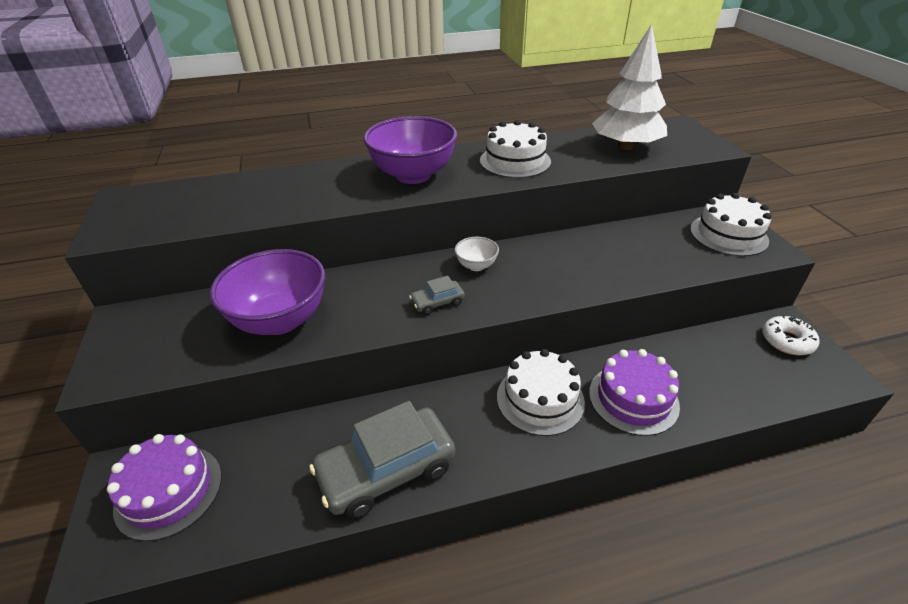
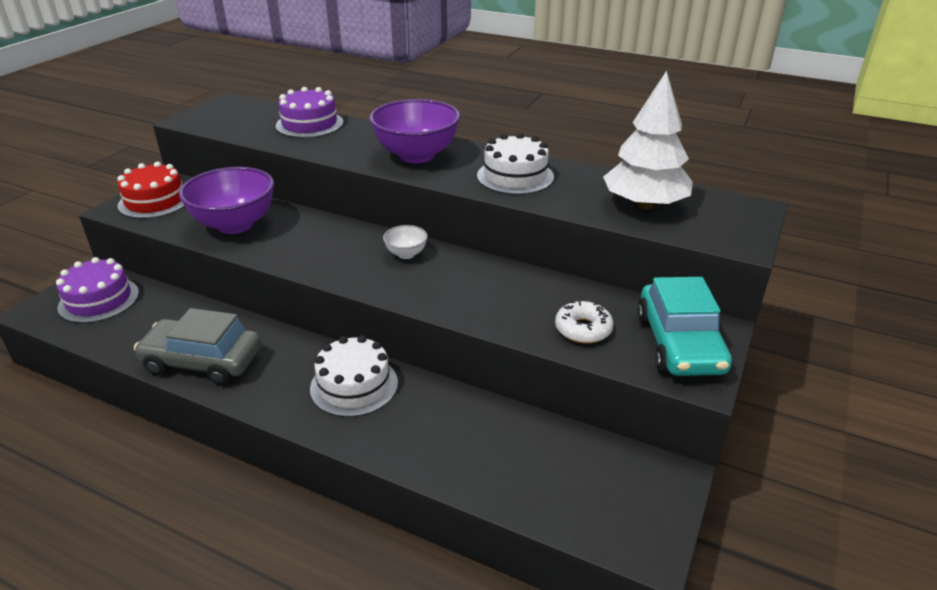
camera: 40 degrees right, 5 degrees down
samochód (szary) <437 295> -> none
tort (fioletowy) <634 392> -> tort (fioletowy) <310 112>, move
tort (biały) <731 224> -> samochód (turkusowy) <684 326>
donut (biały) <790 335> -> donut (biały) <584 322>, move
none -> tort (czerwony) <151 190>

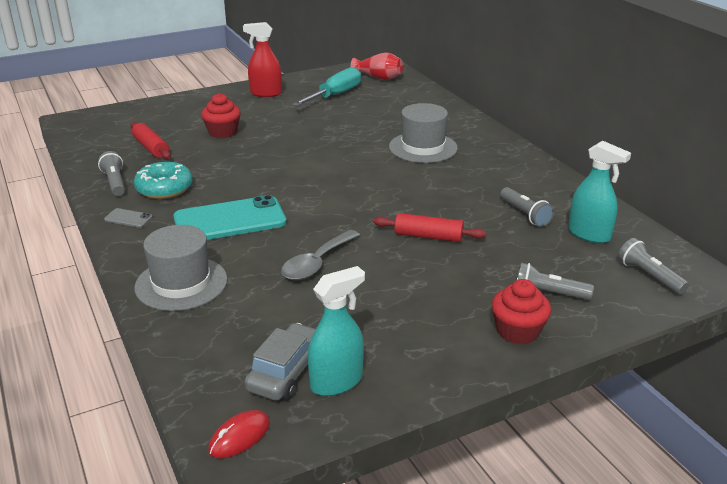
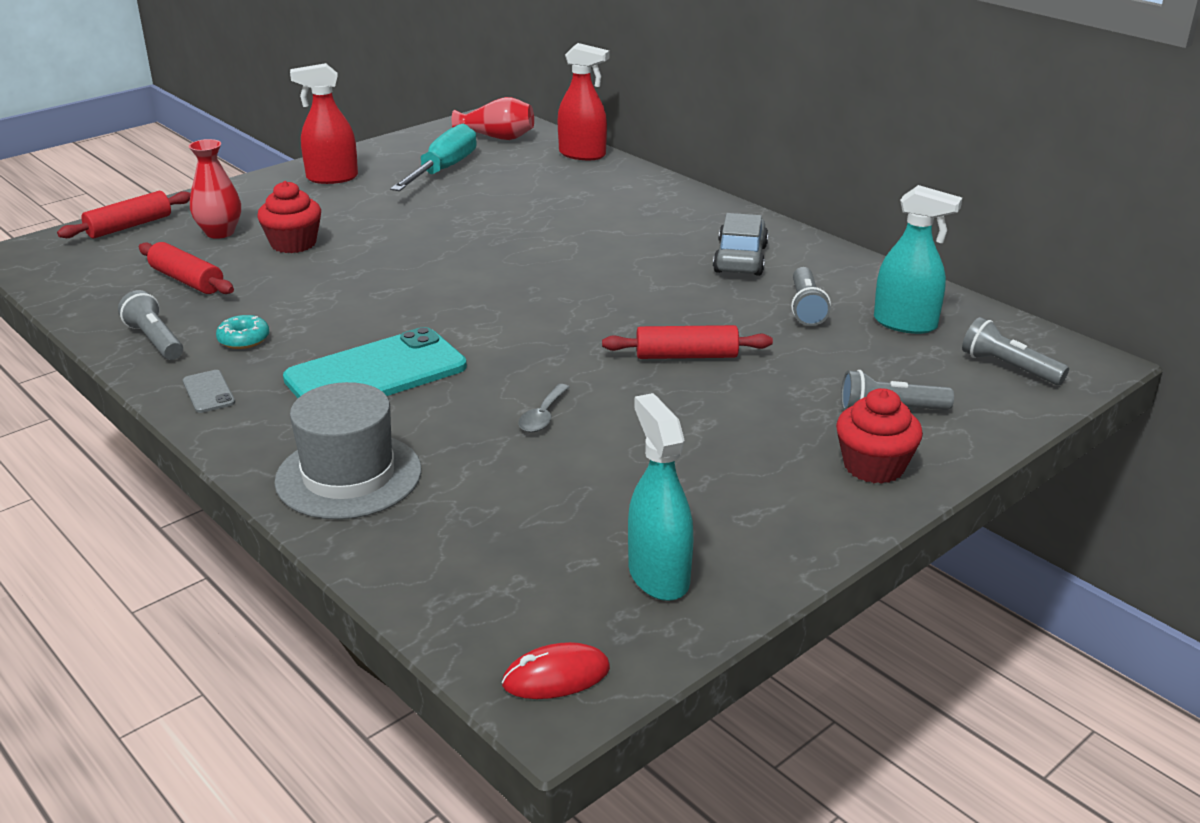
camera: 15 degrees left, 0 degrees up
telefon (szary) <128 218> -> telefon (szary) <209 391>, 60 degrees clockwise
donut (turkusowy) <163 180> -> donut (turkusowy) <242 332>, x0.56
myszka (czerwony) <239 434> -> myszka (czerwony) <556 670>, 45 degrees clockwise
samochód (szary) <280 362> -> samochód (szary) <740 244>, move
łyżka (szary) <320 255> -> łyżka (szary) <544 408>, x0.58
spryskiwacz (turkusowy) <336 331> -> spryskiwacz (turkusowy) <660 497>, 60 degrees counterclockwise
kapelusz (szary) <423 133> -> none
latarka (szary) <527 207> -> latarka (szary) <811 296>, 45 degrees clockwise
none -> wałek do ciasta (czerwony) <124 214>
none -> wazon (czerwony) <215 189>
none -> spryskiwacz (czerwony) <583 101>

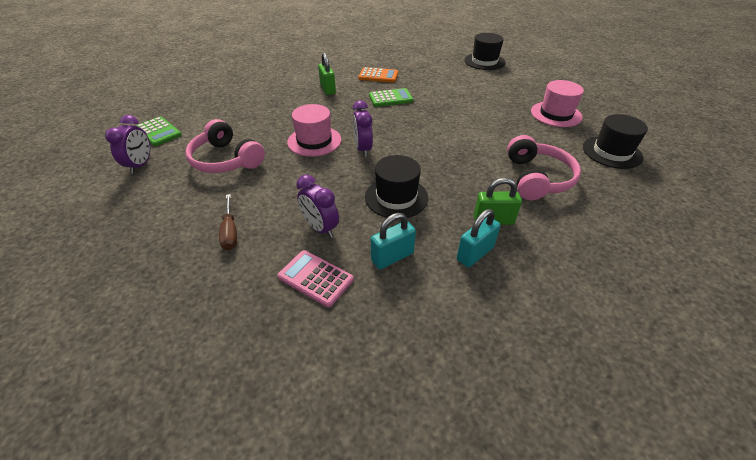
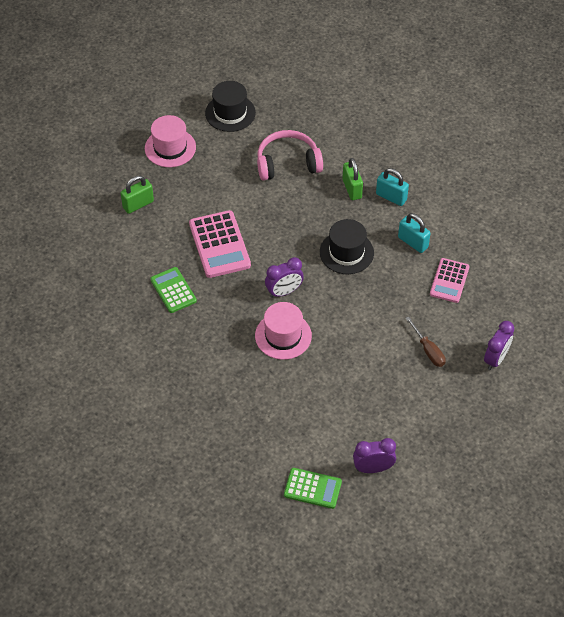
camera: 105 degrees left, 10 degrees up
kalkulator (zielony) <159 131> -> kalkulator (zielony) <313 488>, 75 degrees clockwise
słuchawki (różowy) <225 146> -> none
śrubokręt (brązowy) <228 222> -> śrubokręt (brązowy) <426 341>, 90 degrees clockwise
budzik (fioletowy) <318 206> -> budzik (fioletowy) <499 345>, move
kłódka (zielony) <327 74> -> kłódka (zielony) <137 195>, move
kalkulator (pomarańczowy) <378 75> -> none
kapelusz (czarny) <484 51> -> none
none -> kalkulator (różowy) <220 244>

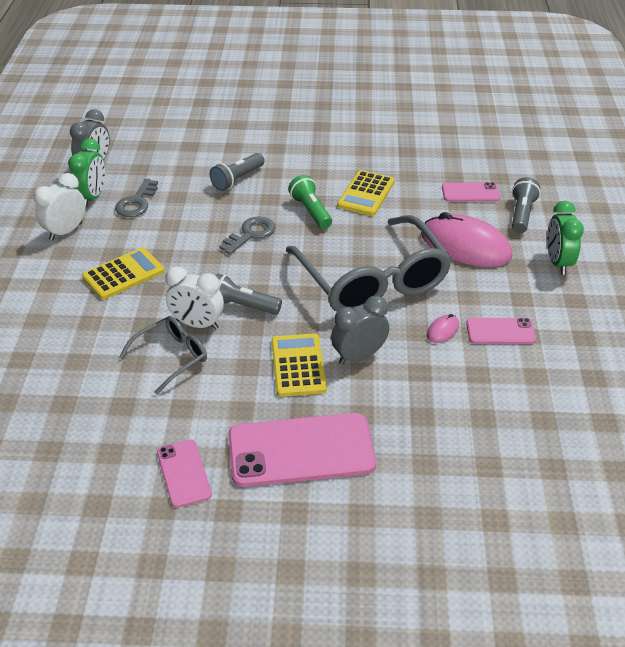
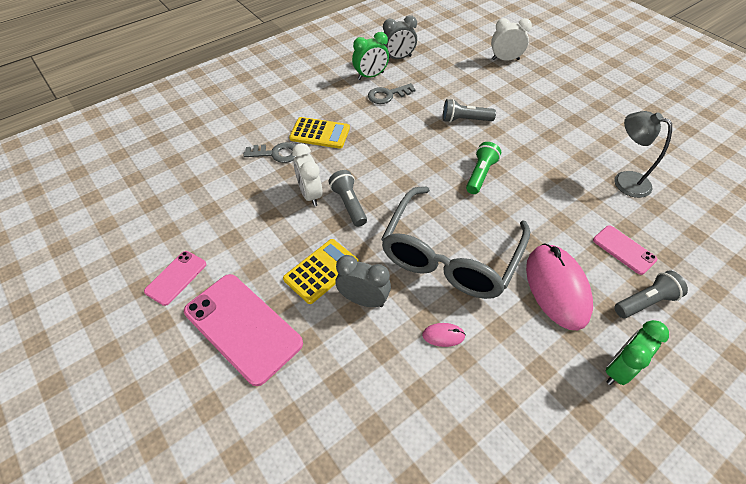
camera: 50 degrees right, 10 degrees up
budzik (biały) <60 207> -> budzik (biały) <511 39>, move
okulary (szary) <163 355> -> none
klucz (szary) <247 236> -> klucz (szary) <269 152>, move
kalkulator (żółty) <366 193> -> none
telefon (różowy) <501 331> -> none
none -> lampka (szary) <643 154>

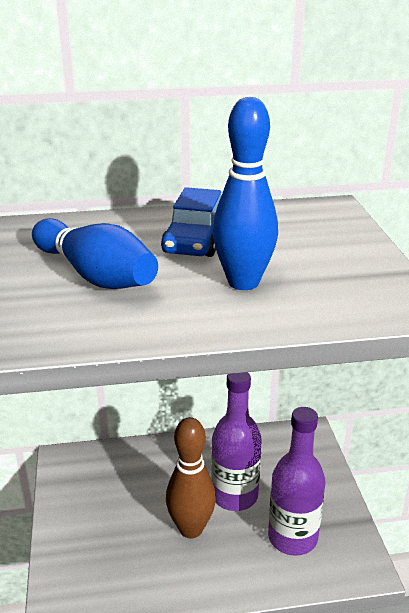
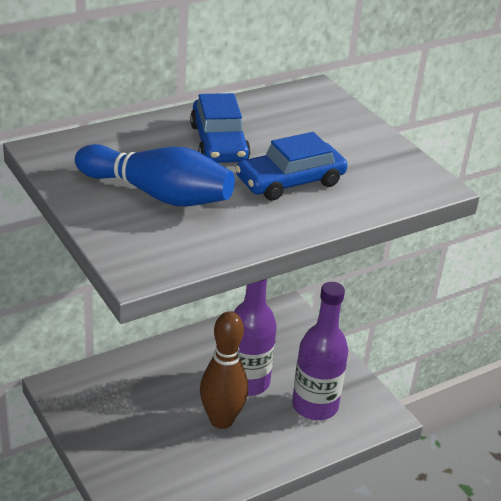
camera: 25 degrees left, 5 degrees up
kręgiel (niebieski) <245 193> -> samochód (niebieski) <291 166>

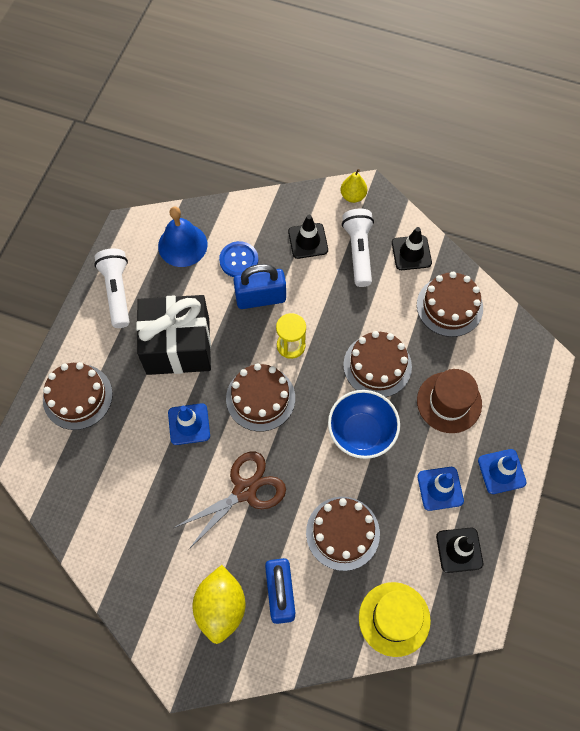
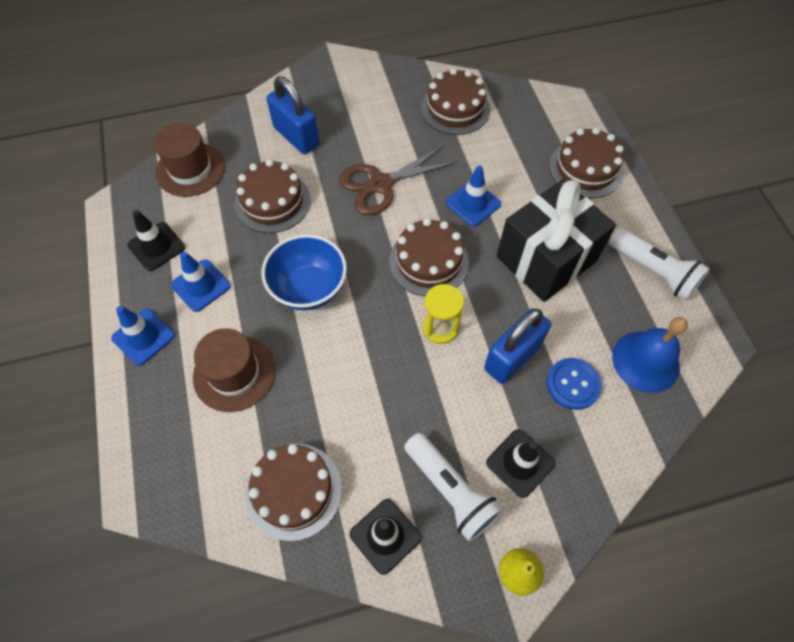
camera: 145 degrees right, 5 degrees down
nożyczki (brązowy) <230 500> -> nożyczki (brązowy) <398 180>, 45 degrees clockwise
cytryna (żółty) <219 604> -> none
tort (brązowy) <377 364> -> tort (brązowy) <455 101>, move
kapelusz (żółty) <395 619> -> kapelusz (brązowy) <189 160>

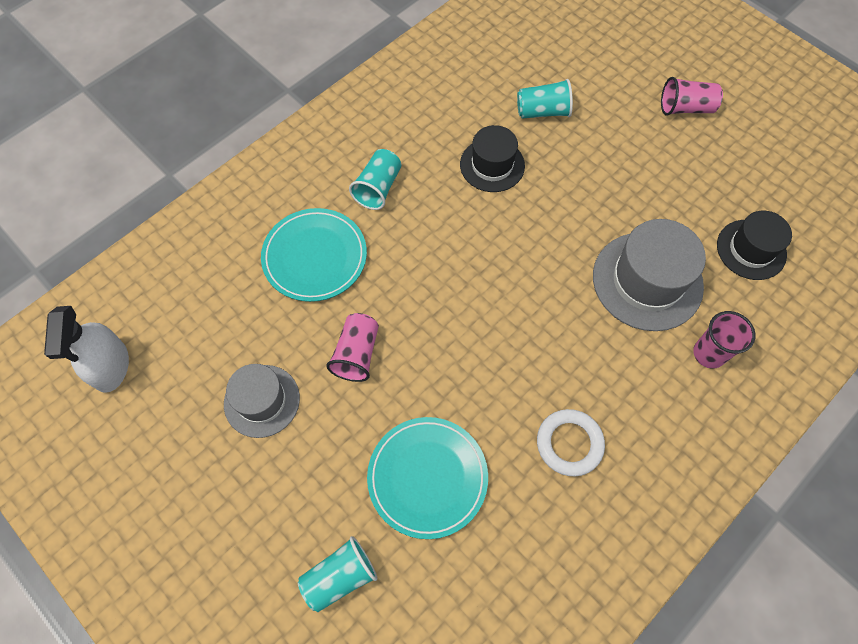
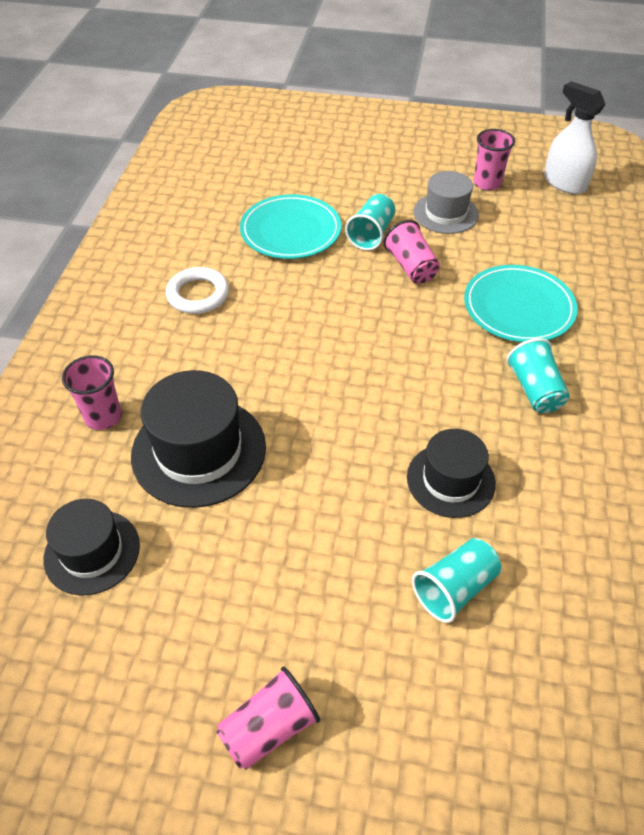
camera: 145 degrees right, 15 degrees down
szklanka (turkusowy) <337 574> -> szklanka (turkusowy) <370 222>, move
kapelusz (szary) <649 275> -> kapelusz (czarny) <198 439>
none -> szklanka (różowy) <494 160>

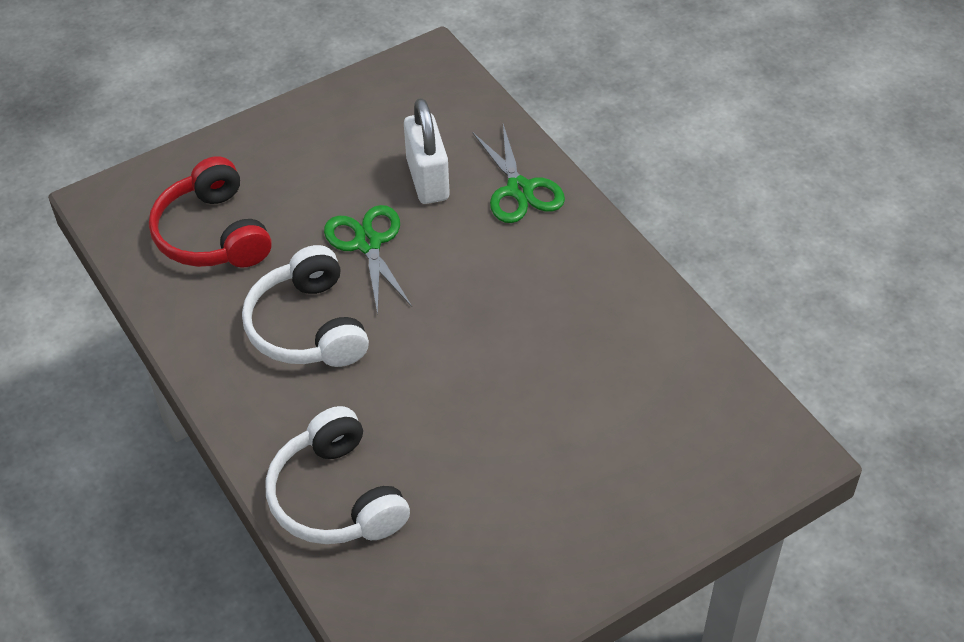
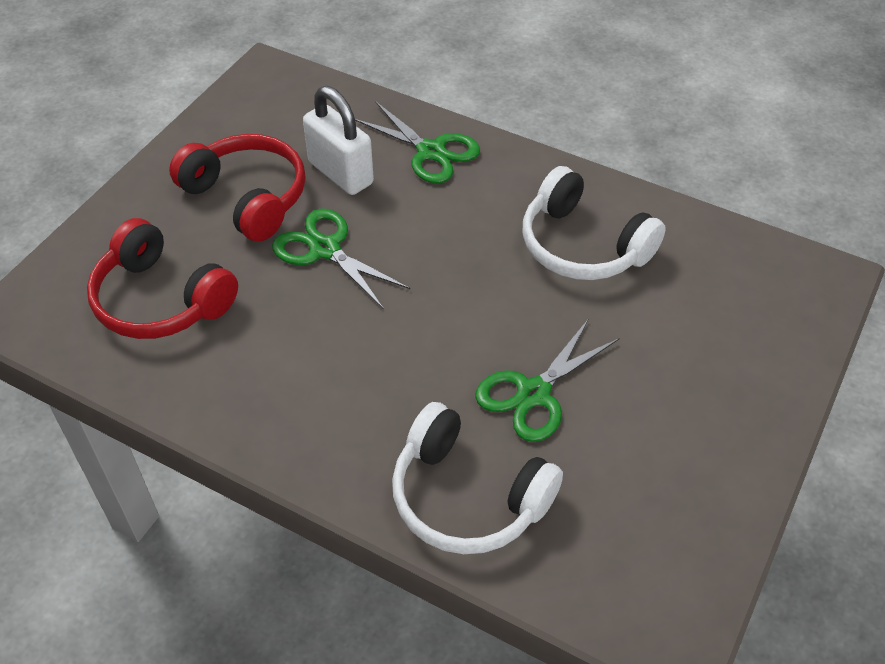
camera: 30 degrees left, 0 degrees up
słuchawki (biały) <305 306> -> słuchawki (biały) <594 223>, move
none -> słuchawki (czerwony) <237 188>
none -> nożyczki (zielony) <547 380>

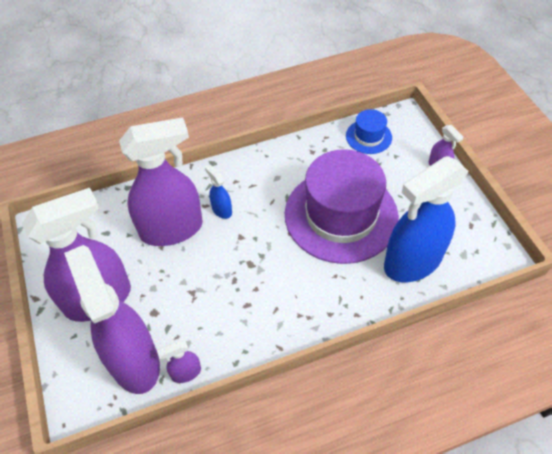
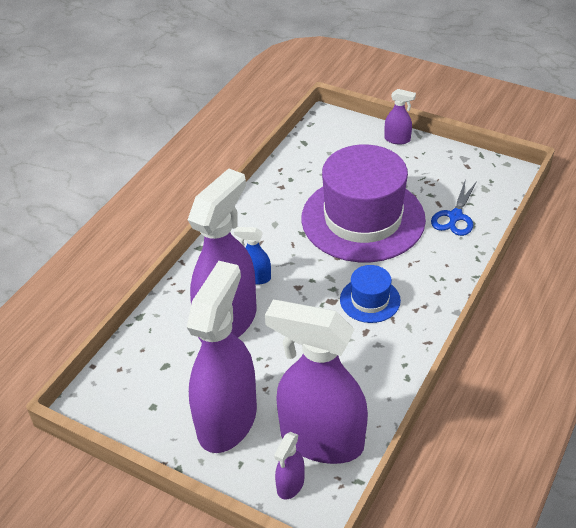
camera: 40 degrees left, 10 degrees down
spryskiwacz (fioletowy) <179 362> -> spryskiwacz (fioletowy) <289 466>, move
kapelusz (niebieski) <369 131> -> kapelusz (niebieski) <370 294>, move
spryskiwacz (niebieski) <426 219> -> nożyczki (niebieski) <454 207>

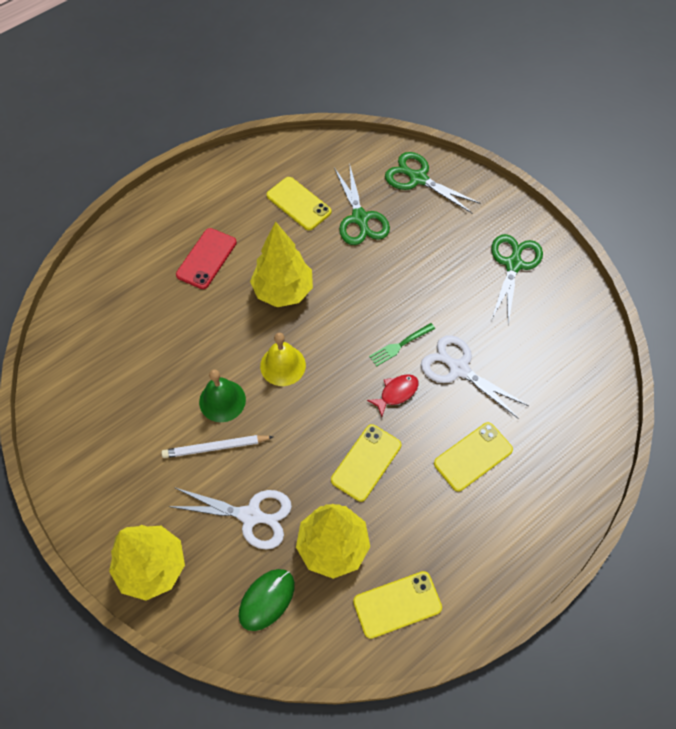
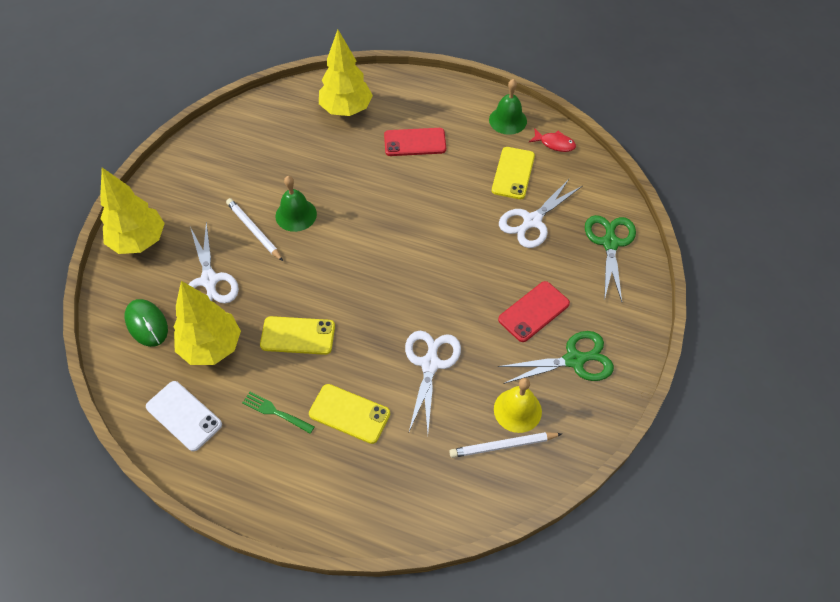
camera: 60 degrees right, 5 degrees down
myszka (zielony) <267 600> -> myszka (zielony) <146 323>, 45 degrees clockwise
drzewko (żółty) <281 264> -> drzewko (żółty) <346 73>, move
dzwonek (żółty) <283 359> -> dzwonek (żółty) <518 405>, move
nożyczki (zielony) <362 204> -> nożyczki (biały) <540 213>
telefon (żółty) <397 605> -> telefon (biały) <184 416>
ryba (czerwony) <392 395> -> ryba (czerwony) <552 140>, move
widelec (zielony) <402 344> -> widelec (zielony) <278 413>, move
none -> ołówek (biały) <505 445>
none -> dzwonek (zielony) <508 107>
none -> telefon (czerwony) <534 311>

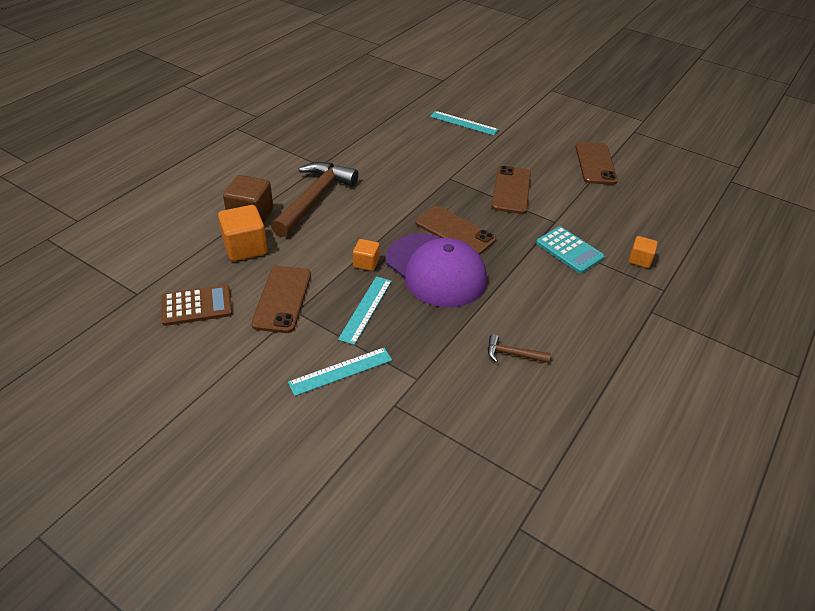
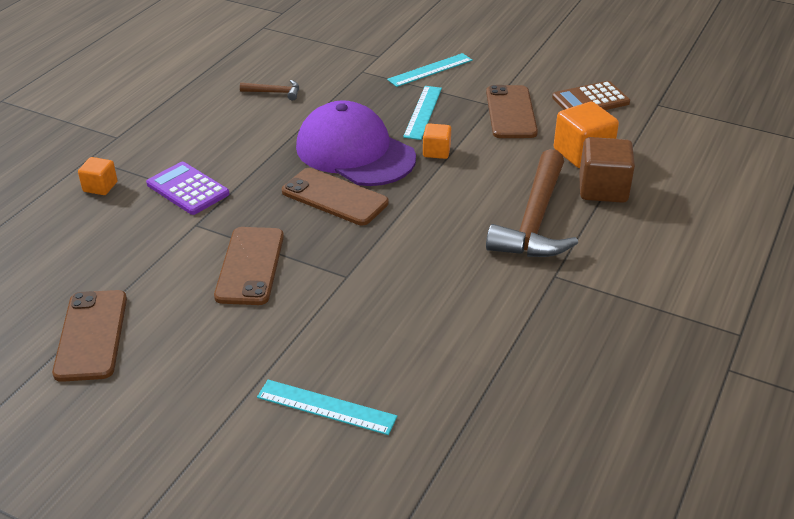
camera: 175 degrees right, 5 degrees down
kalkulator (turkusowy) <570 249> -> kalkulator (fioletowy) <187 188>

